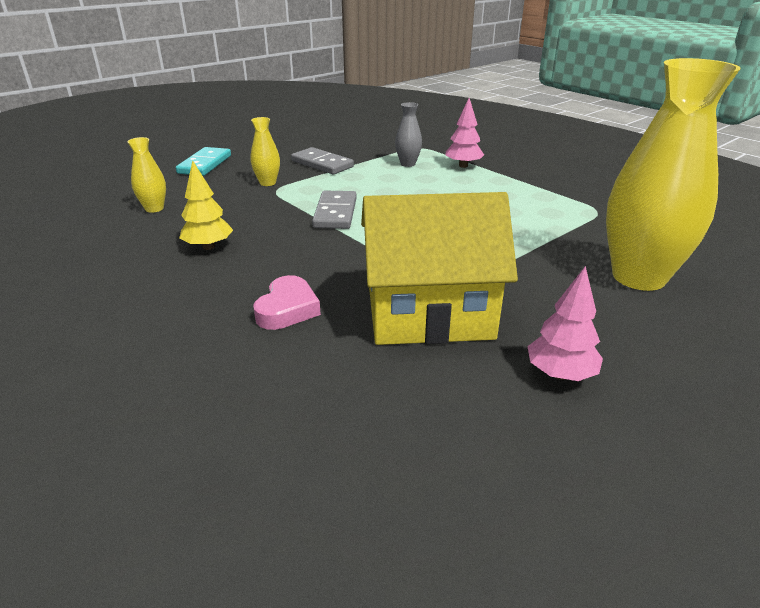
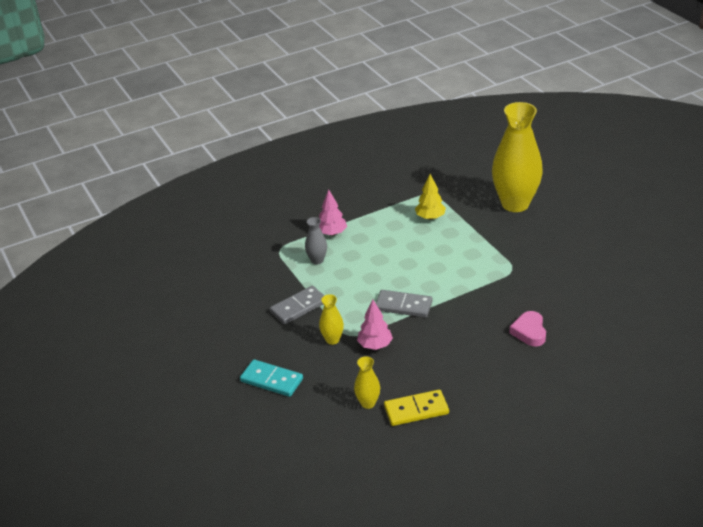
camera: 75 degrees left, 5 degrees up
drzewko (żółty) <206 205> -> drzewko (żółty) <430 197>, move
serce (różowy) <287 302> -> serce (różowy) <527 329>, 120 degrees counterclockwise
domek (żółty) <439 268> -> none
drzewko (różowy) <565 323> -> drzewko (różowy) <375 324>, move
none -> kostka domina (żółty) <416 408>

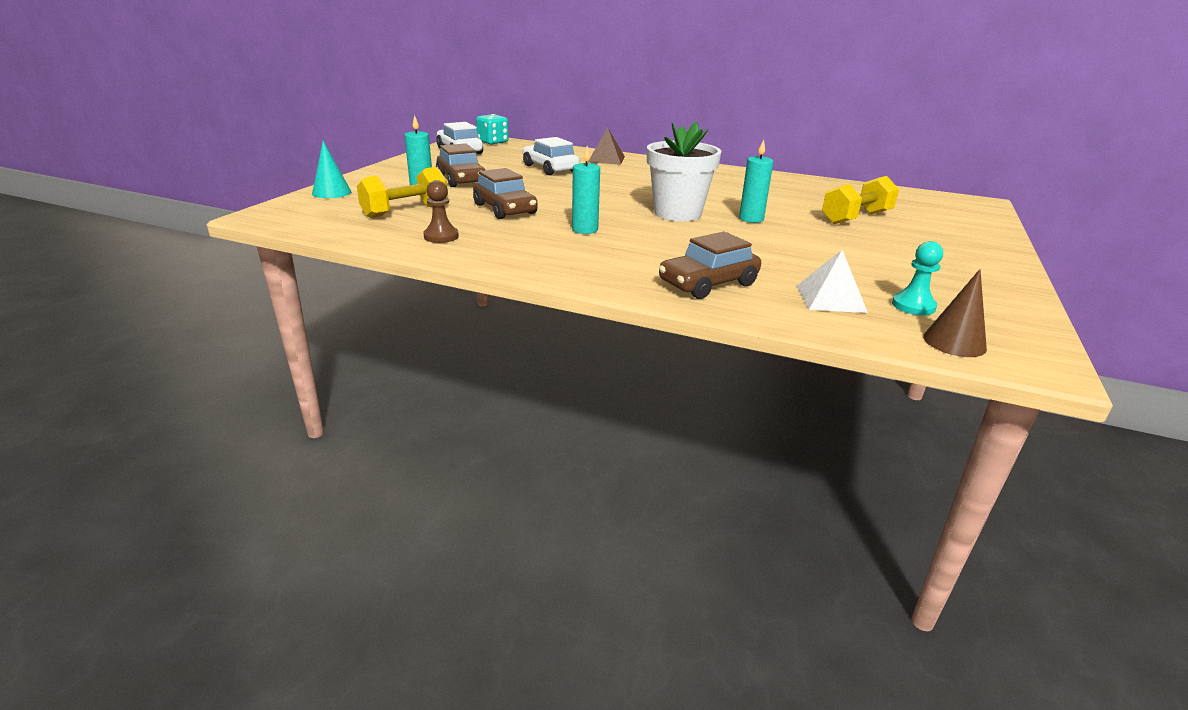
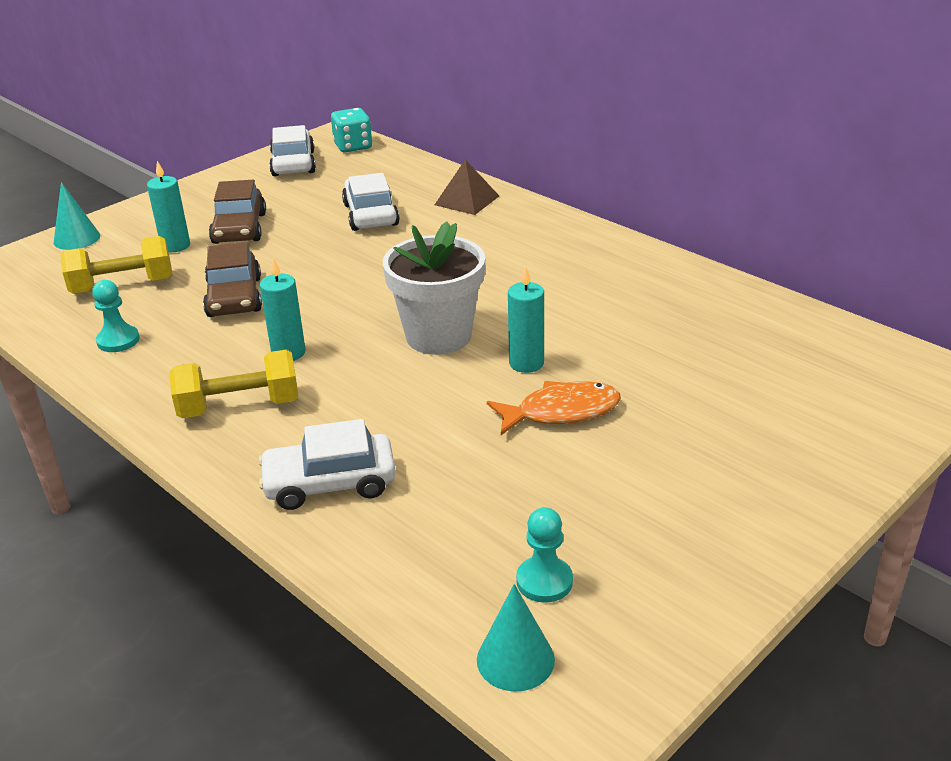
camera: 25 degrees right, 5 degrees up
pionek (brązowy) <441 211> -> pionek (turkusowy) <116 316>
samochód (brązowy) <710 265> -> samochód (biały) <327 464>
piramida (biały) <832 281> -> none
hantel (żółty) <860 200> -> hantel (żółty) <234 384>, move
stożek (brązowy) <955 313> -> stożek (turkusowy) <516 638>
none -> ryba (pomarańczowy) <554 408>

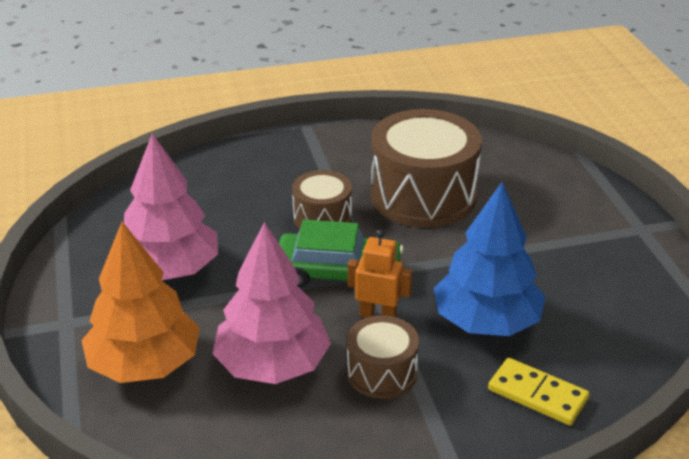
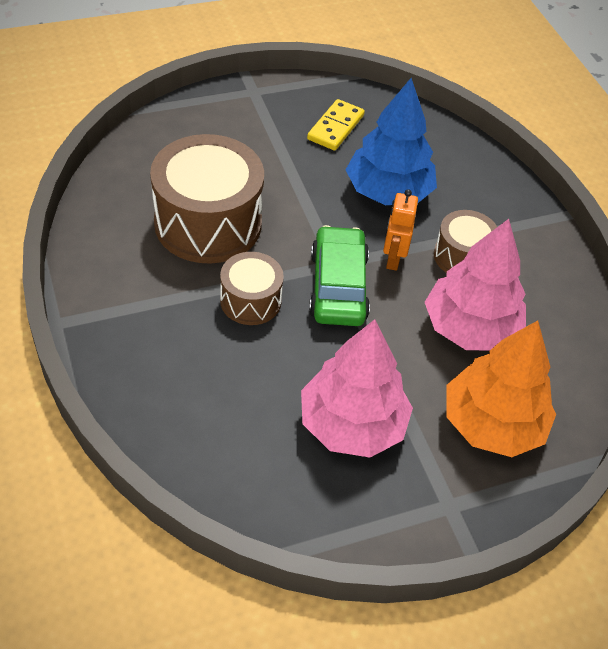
camera: 100 degrees left, 15 degrees up
kostka domina (żółty) <539 392> -> kostka domina (żółty) <336 125>, move

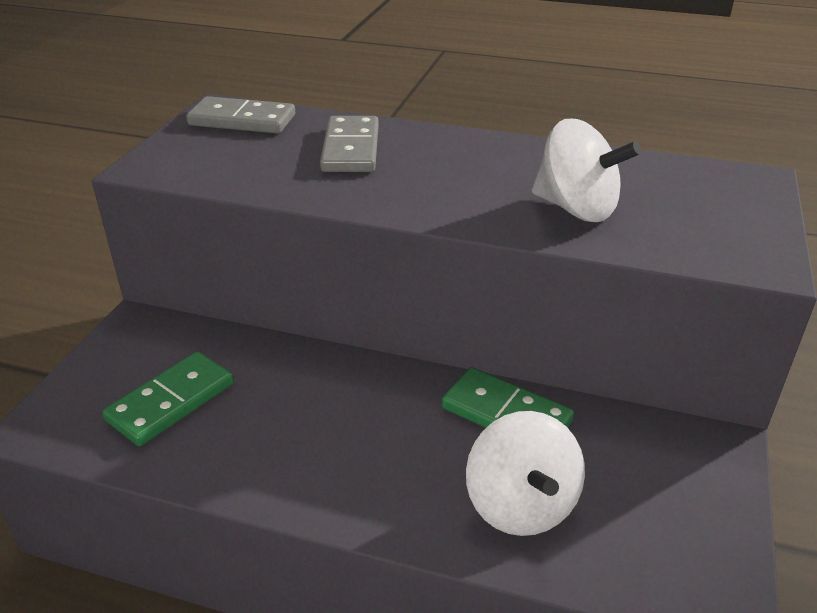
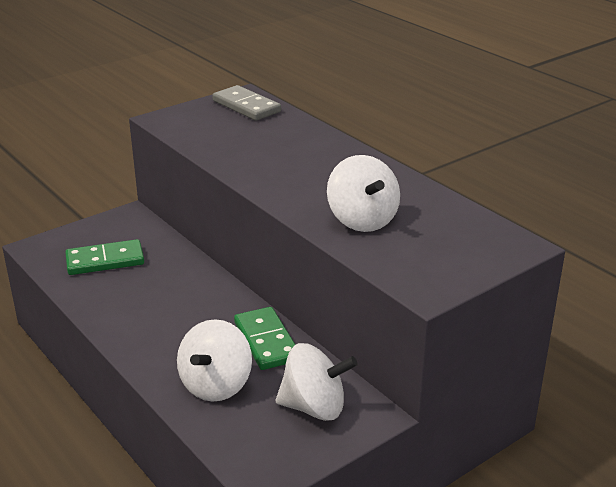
camera: 35 degrees right, 5 degrees down
kostka domina (szary) <349 144> -> none
none -> bączek (biały) <316 382>

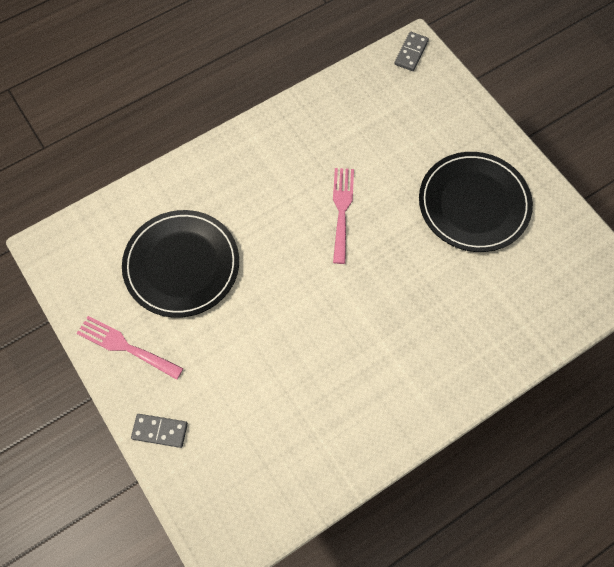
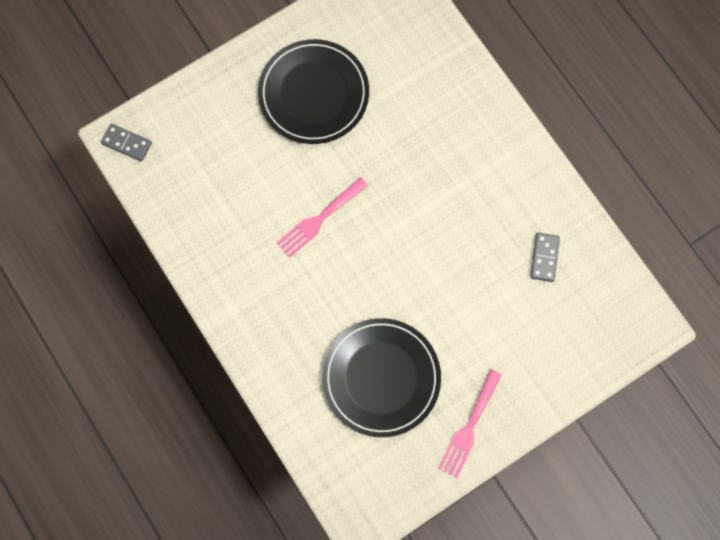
camera: 90 degrees left, 10 degrees up
kostka domina (szary) <159 431> -> kostka domina (szary) <545 257>, move
widelec (różowy) <343 216> -> widelec (różowy) <322 217>, 45 degrees counterclockwise

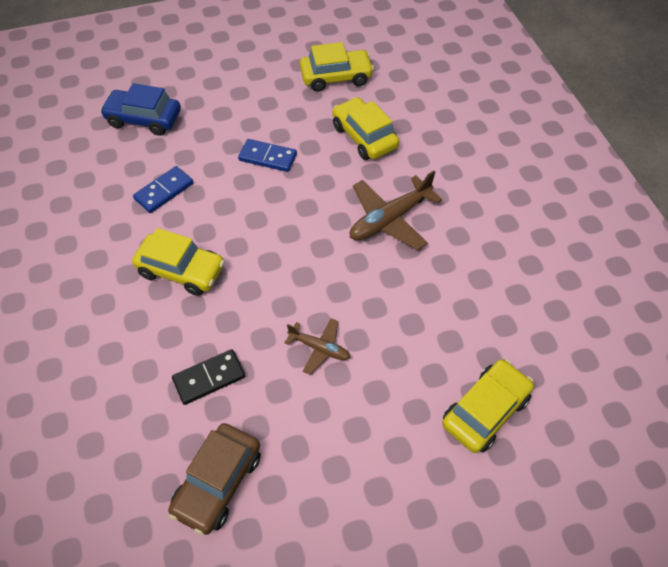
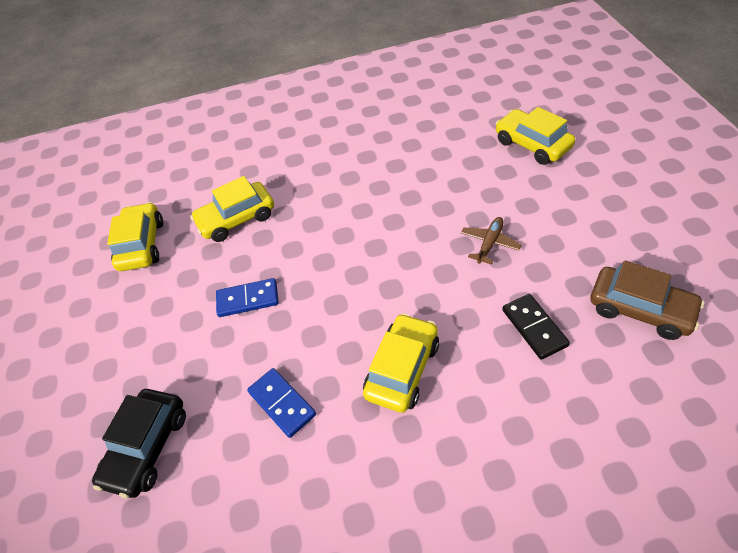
camera: 80 degrees left, 5 degrees down
samochód (niebieski) <140 109> -> samochód (czarny) <139 443>
kostka domina (niebieski) <267 155> -> kostka domina (niebieski) <247 297>, 60 degrees clockwise
samolot (brązowy) <396 210> -> none

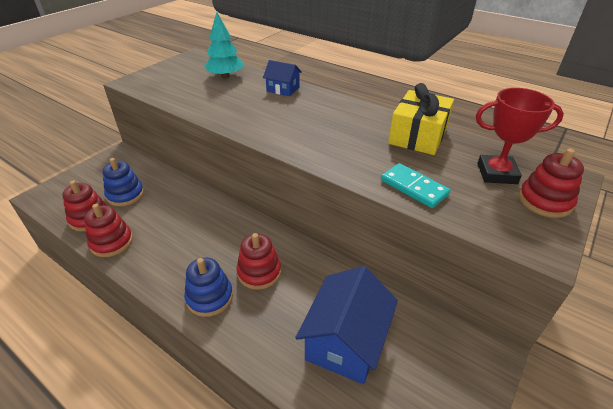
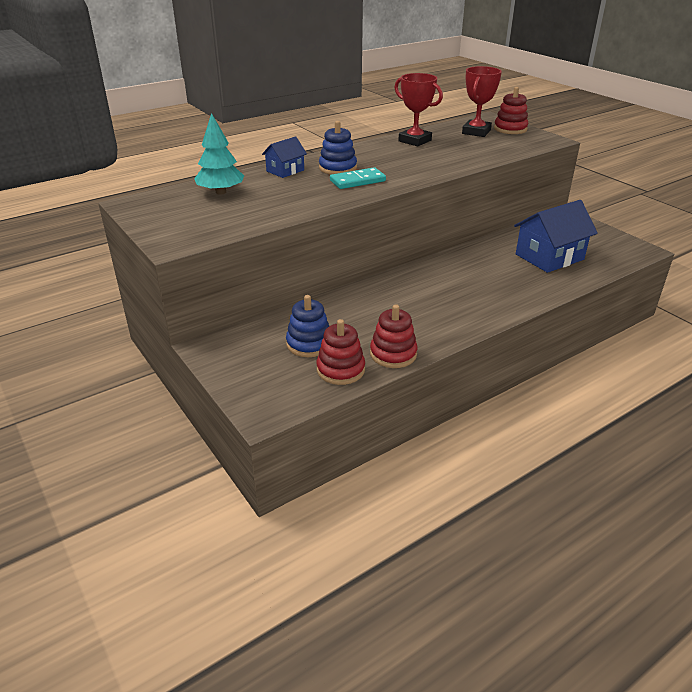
camera: 70 degrees left, 5 degrees down
zabawka nakładanka (niebieski) <208 287> -> zabawka nakładanka (niebieski) <338 148>, move
zabawka nakładanka (czerwony) <258 261> -> none
domek (niebieski) <346 325> -> domek (niebieski) <556 236>, 75 degrees counterclockwise
kostka domina (turkusowy) <415 185> -> kostka domina (turkusowy) <358 178>, move
prezent (żółty) <421 119> -> puchar (czerwony) <418 110>

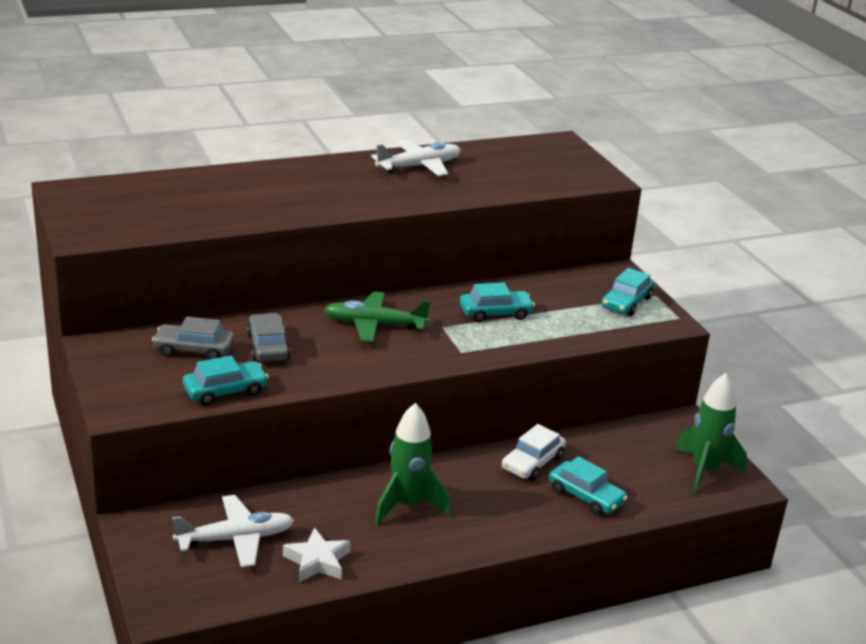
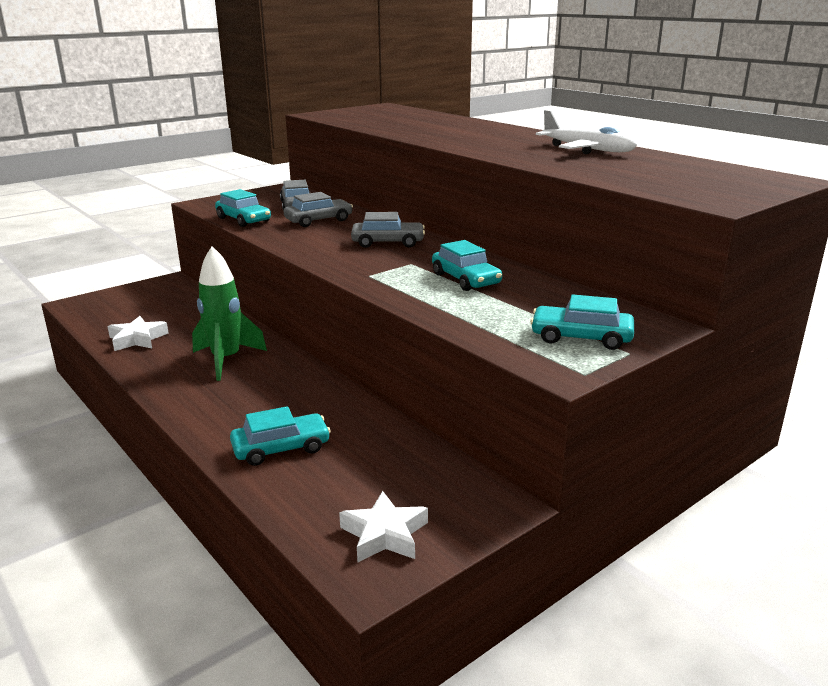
camera: 75 degrees right, 5 degrees down
samolot (biały) <233 531> -> none
samolot (zielony) <377 316> -> samochód (szary) <388 230>
samochód (biały) <534 452> -> none
samochód (turkusowy) <588 485> -> samochód (turkusowy) <280 436>, 135 degrees counterclockwise
rakieta (zielony) <711 434> -> gwiazda (biały) <383 527>

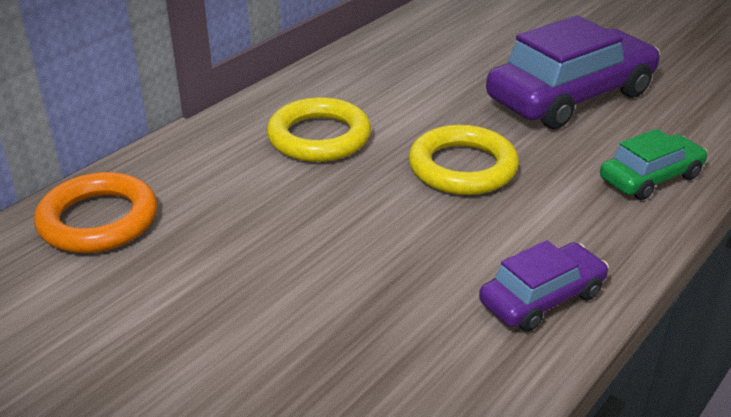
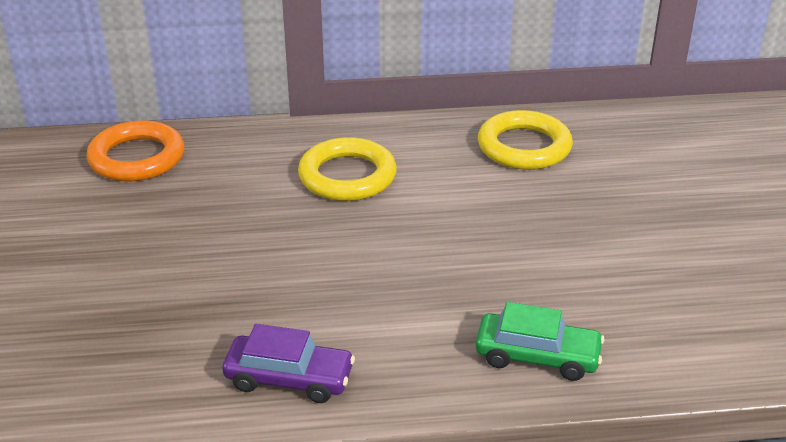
camera: 45 degrees right, 0 degrees up
pierścień (żółty) <464 160> -> pierścień (żółty) <525 140>, move
samochód (fioletowy) <573 72> -> none

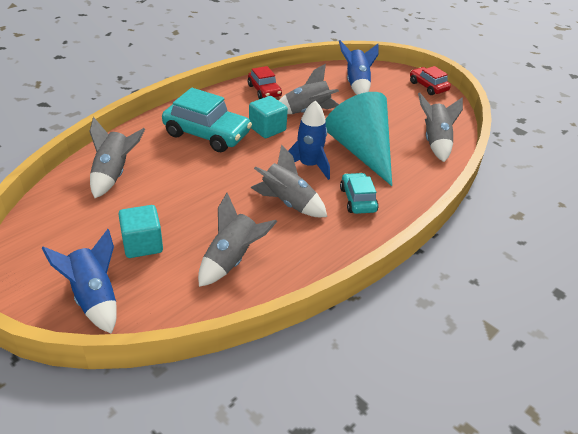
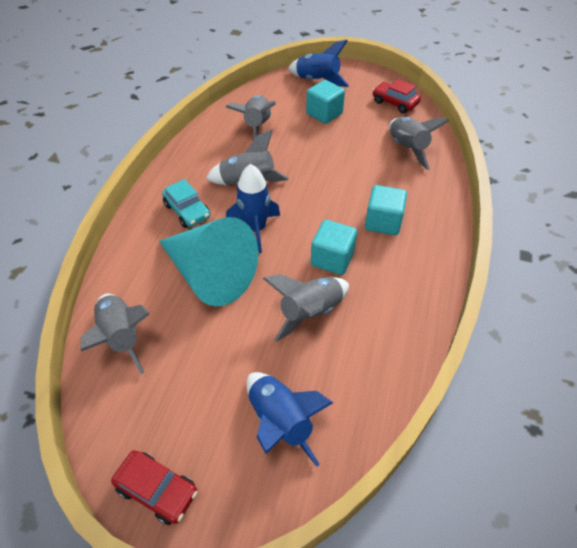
camera: 155 degrees right, 10 degrees up
samochód (turkusowy) <207 120> -> sześcian (turkusowy) <386 210>
samochód (czerwony) <265 82> -> samochód (czerwony) <396 96>, move

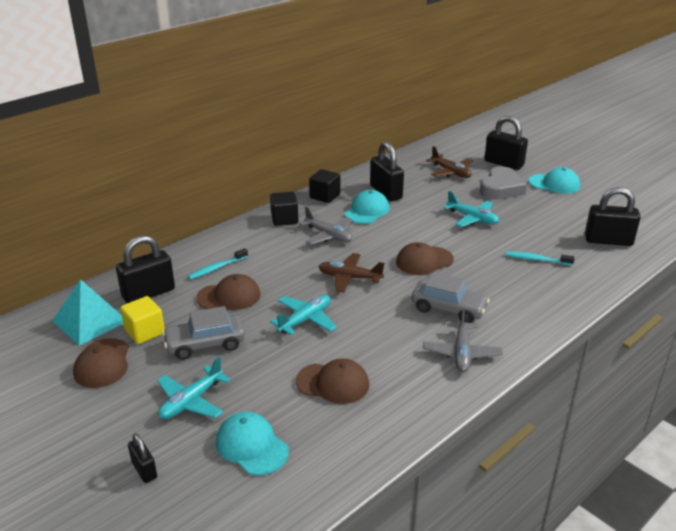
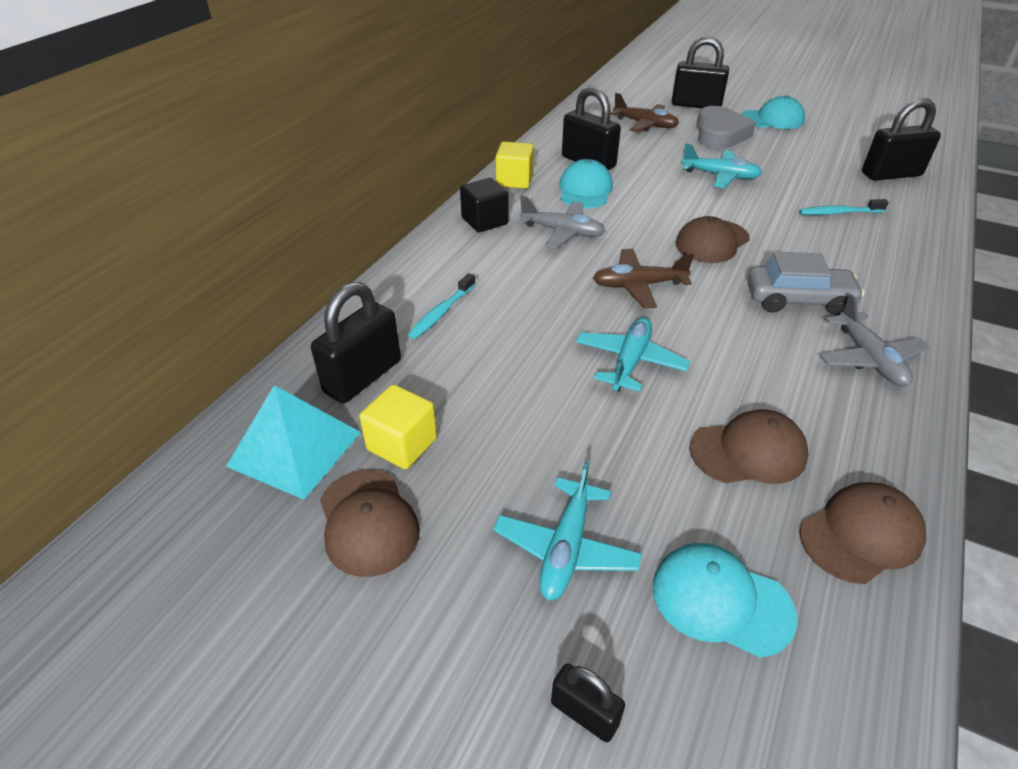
camera: 20 degrees left, 10 degrees up
samochód (szary) <203 333> -> none
czapka (brązowy) <228 292> -> czapka (brązowy) <862 533>, move
sześcian (czarny) <324 186> -> sześcian (żółty) <514 165>

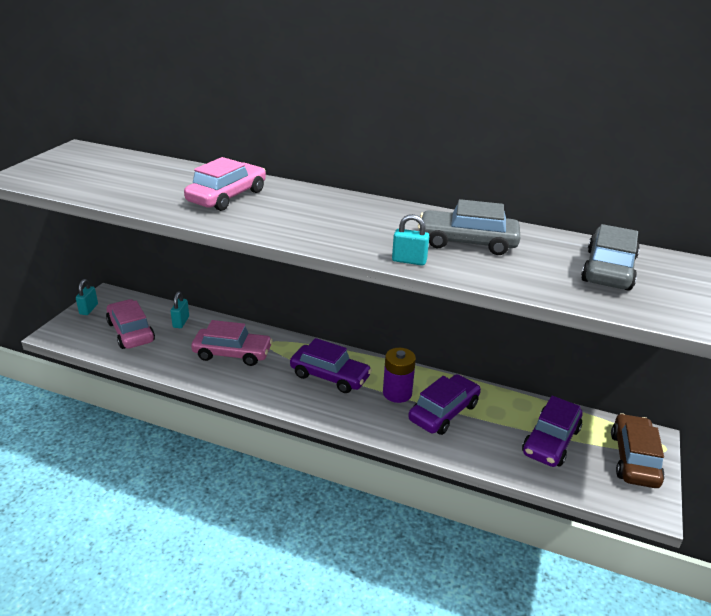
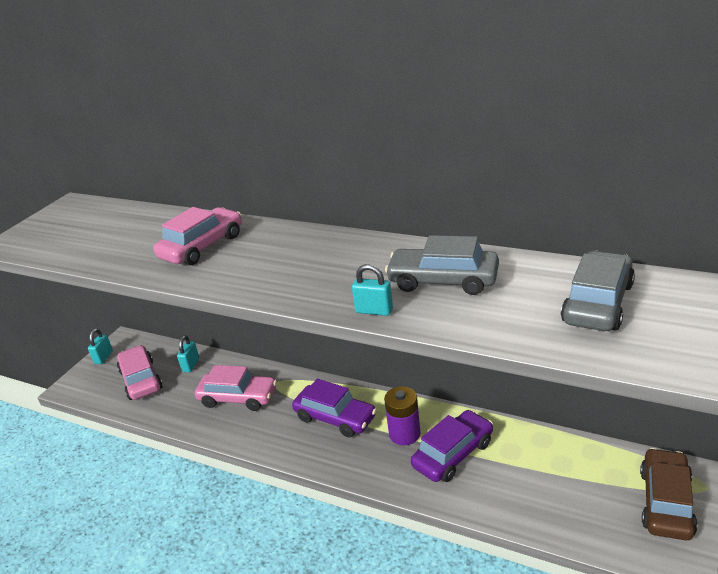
camera: 10 degrees right, 0 degrees up
samochód (fioletowy) <552 431> -> none

